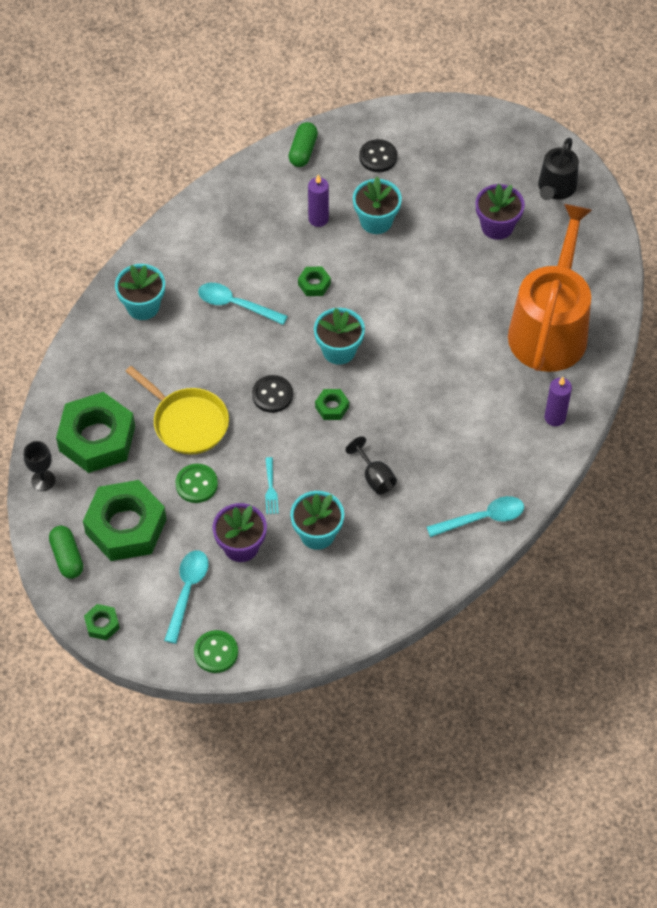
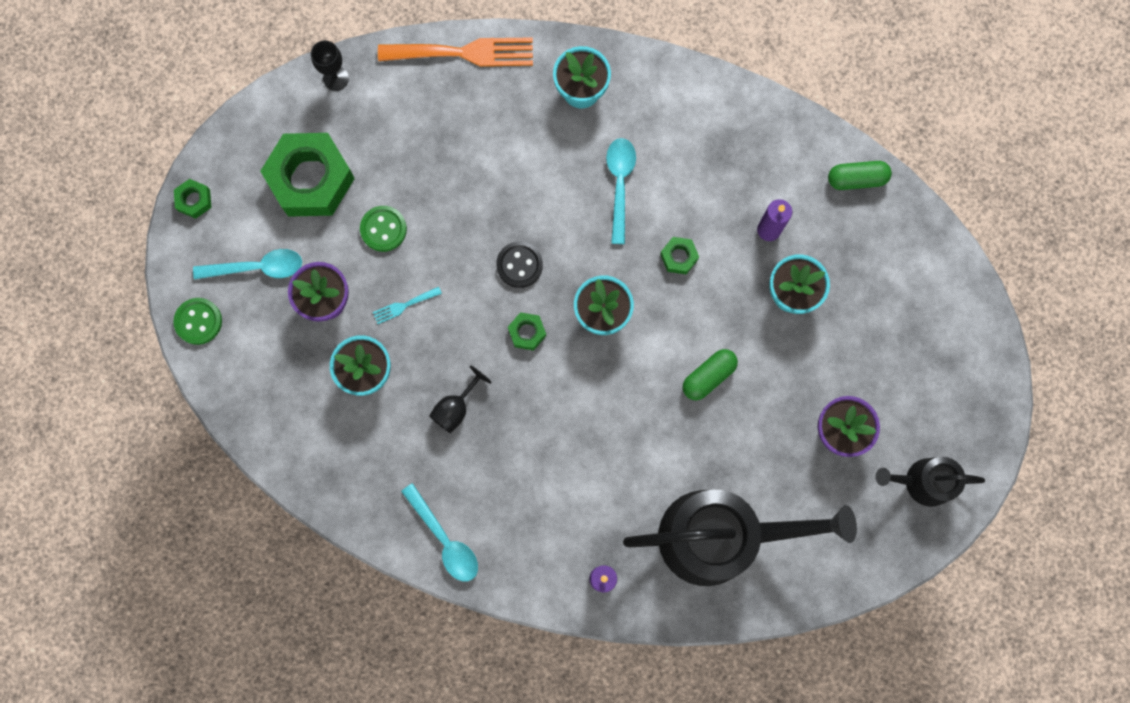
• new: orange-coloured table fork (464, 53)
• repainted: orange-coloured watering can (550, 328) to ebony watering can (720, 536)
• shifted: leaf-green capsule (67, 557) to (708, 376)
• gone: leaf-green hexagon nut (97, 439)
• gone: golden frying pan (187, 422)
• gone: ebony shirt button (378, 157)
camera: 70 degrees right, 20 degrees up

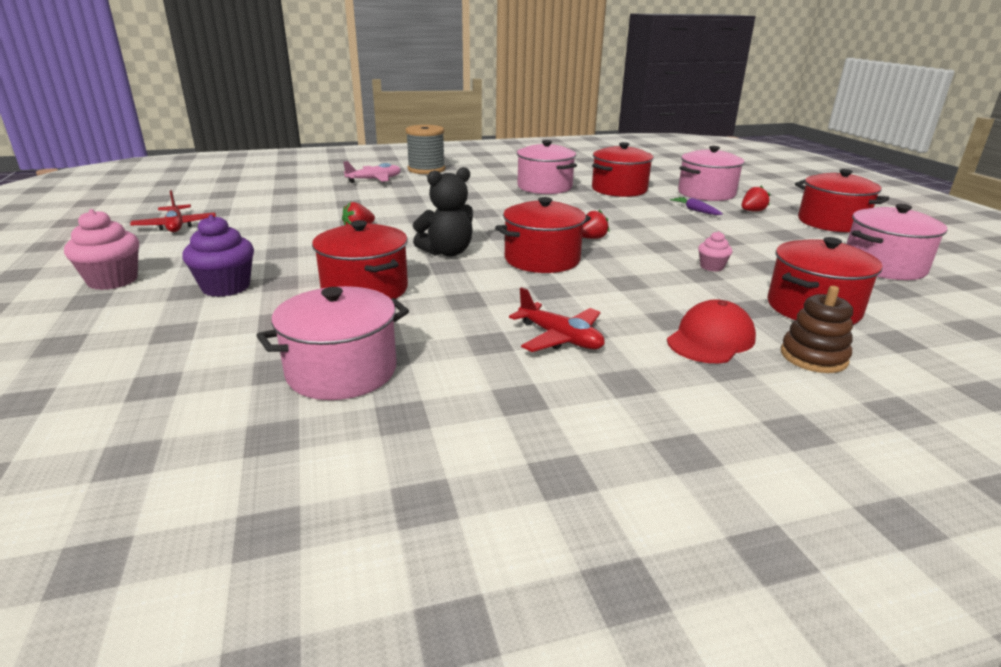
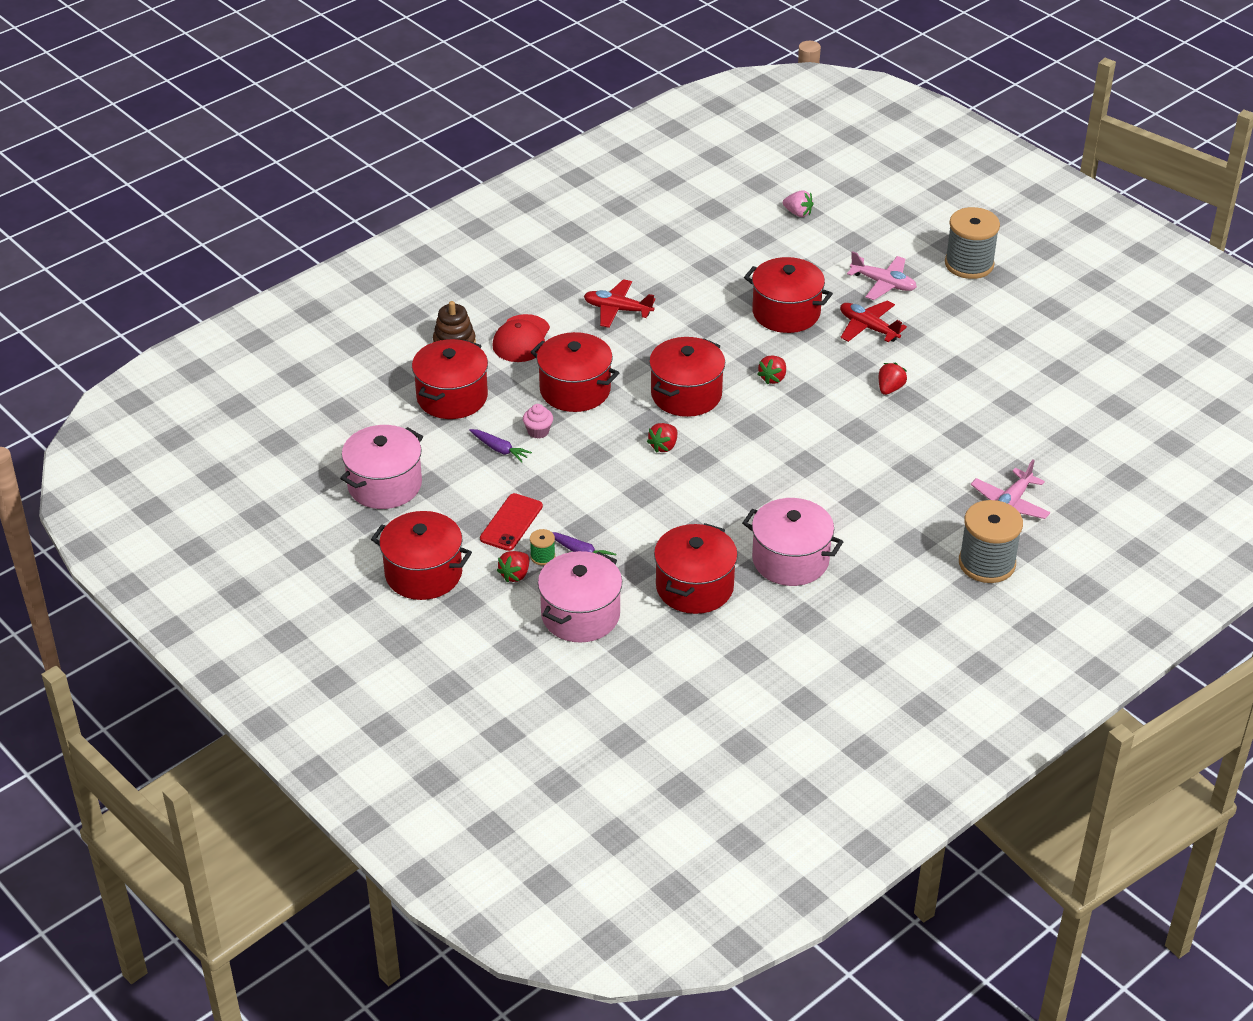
• new: purple toy carrot (499, 449)
• new: scarlet smartphone (511, 522)
• new: leaf-green bobbin (542, 556)
• new: scarlet pot (575, 390)
• swapped: ebony teddy bear (447, 252) to scarlet strawberry (773, 378)
• new: pink strawberry (798, 213)
• shifted: scarlet aeroplane (176, 226) to (868, 328)
• swapped: purple fairy cake (226, 287) to pink aeroplane (883, 283)
• swapped: pink fairy cake (113, 280) to ash-grey bobbin (969, 264)
• gone: pink pot (342, 371)
camera: 155 degrees right, 15 degrees up

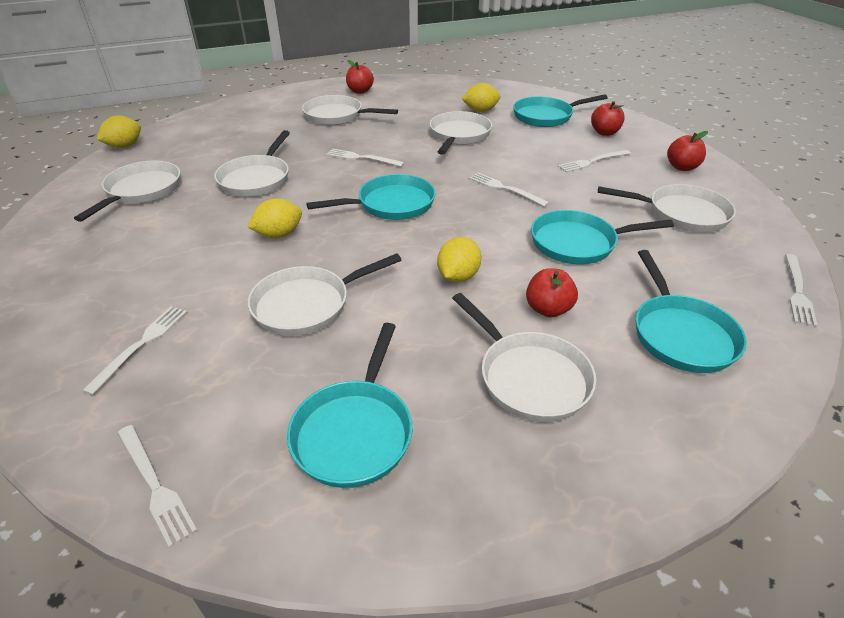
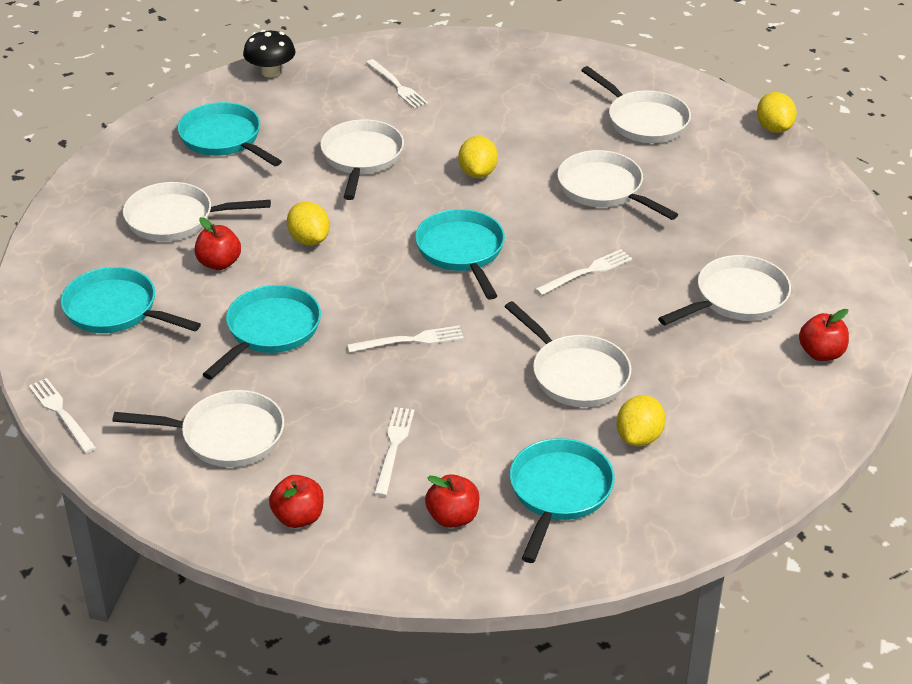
• rotated: pure white frying pan (682, 214) = (226, 436) 135 degrees counterclockwise
• swapped: pure white table fork (155, 485) to ebony mushroom (270, 72)
• rotated: teal frying pan (391, 204) = (462, 252) 150 degrees clockwise
camera: 125 degrees right, 0 degrees up

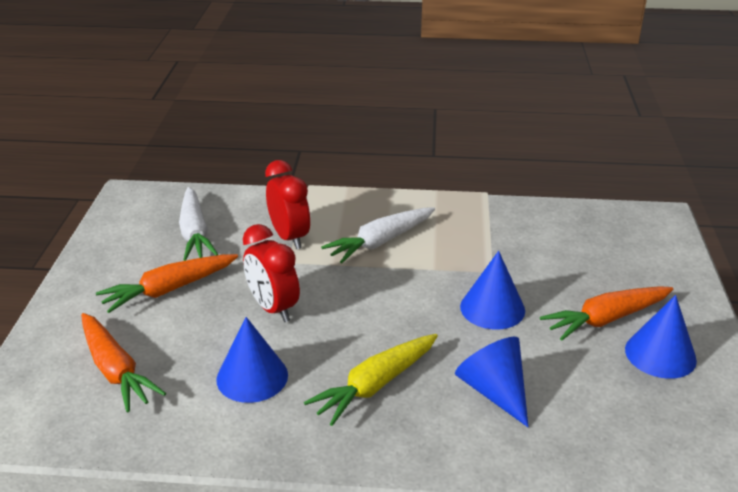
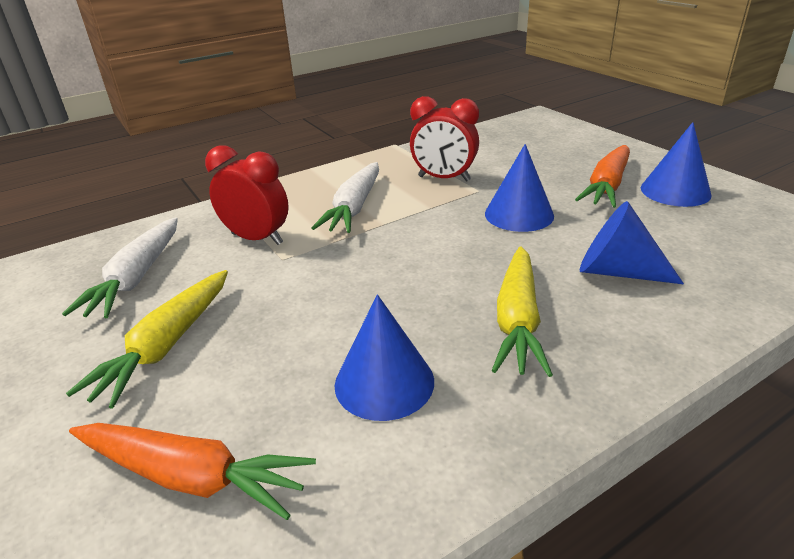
• rotated: pure white toy carrot (195, 233) = (136, 278) 60 degrees clockwise
• repainted: orange-coloured toy carrot (169, 290) to golden toy carrot (166, 346)
• shifted: scarlet clock (273, 308) to (444, 178)
camera: 35 degrees left, 0 degrees up

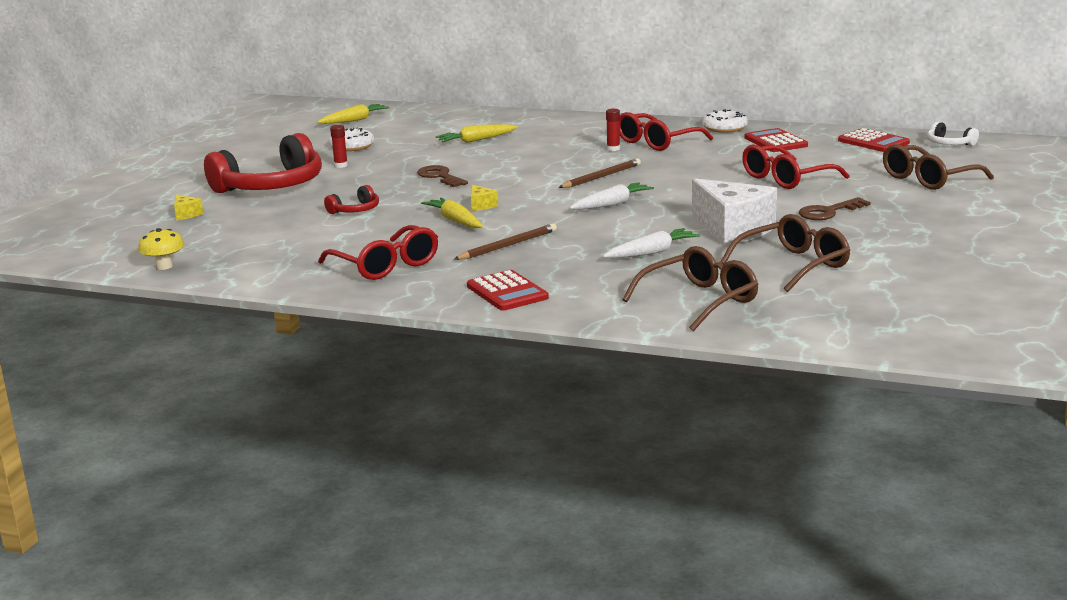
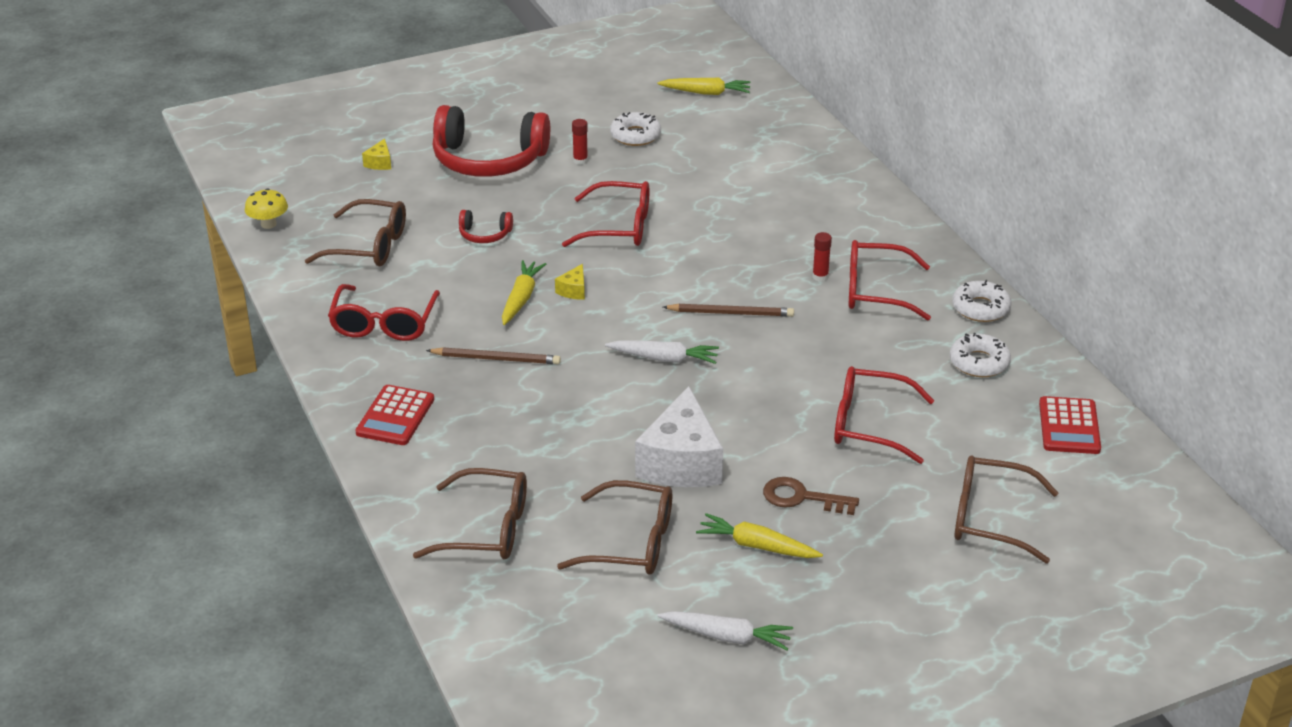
• new: russet spectacles (368, 246)
• swapped: russet door key (440, 176) to scarlet spectacles (618, 227)
• shifted: pure white toy carrot (651, 252) to (727, 636)
• shifted: golden toy carrot (476, 140) to (757, 546)
• swapped: scarlet pocket calculator (775, 142) to pure white glazed donut (979, 362)
• gone: pure white over-ear headphones (949, 144)
camera: 45 degrees right, 15 degrees up

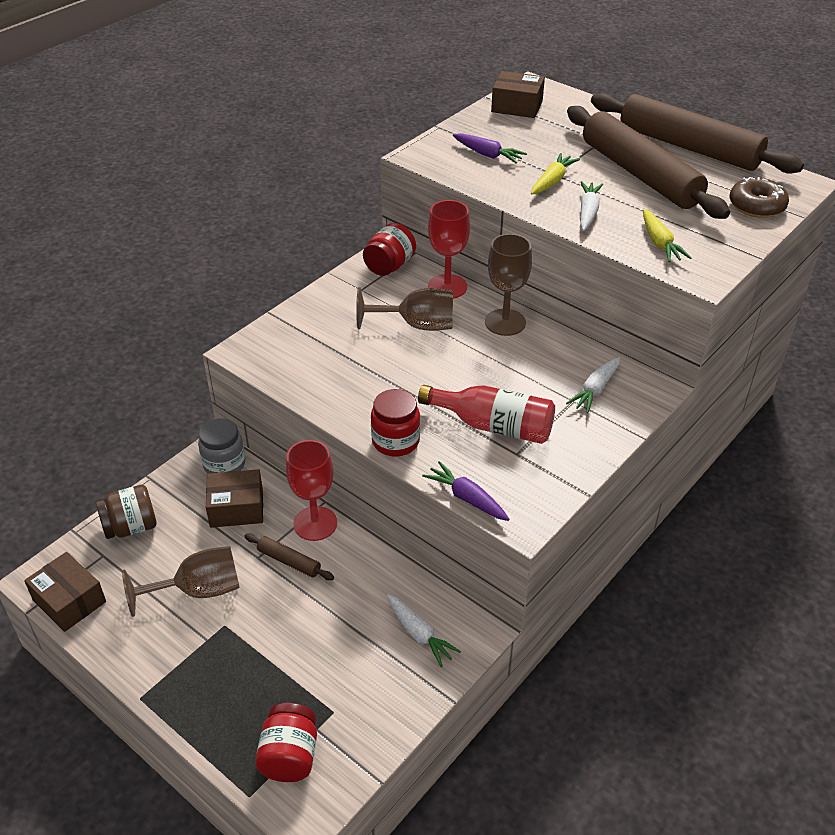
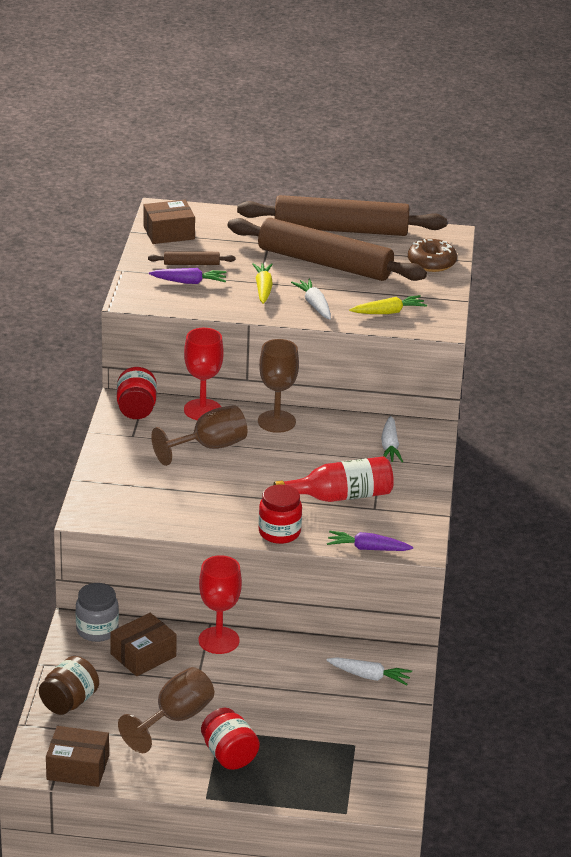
• shifted: russet dough roller (289, 561) to (191, 264)
• shifted: scarlet preserve jar (289, 756) to (229, 755)
• rotated: golden toy carrot (659, 243) = (388, 312) 60 degrees counterclockwise
camera: 35 degrees left, 10 degrees down

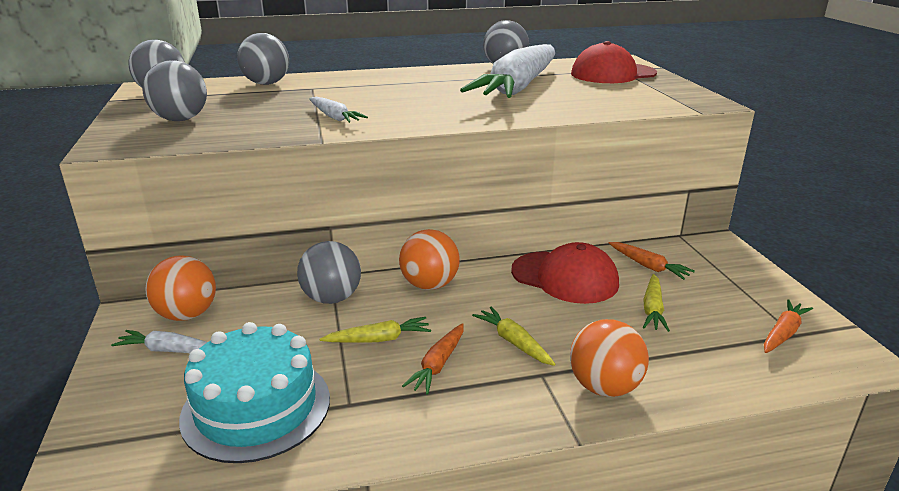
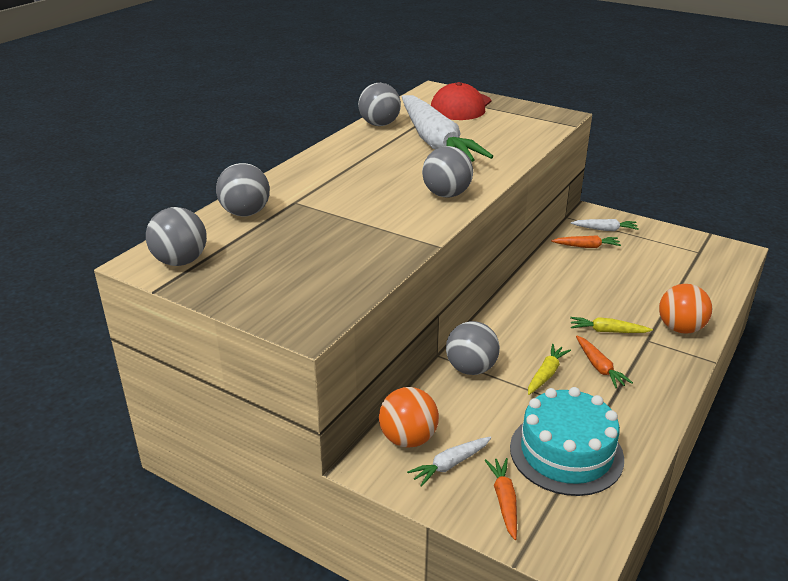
• shifted: ash-grey ball (181, 119) to (446, 194)
• shifted: orange-coloured toy carrot (783, 333) to (504, 501)
• shifted: pure white toy carrot (335, 117) to (605, 229)
• gone: orange-coloured ball (429, 285)
• gone: scarlet cap (565, 277)
• gone: golden toy carrot (652, 309)
camera: 45 degrees left, 5 degrees up

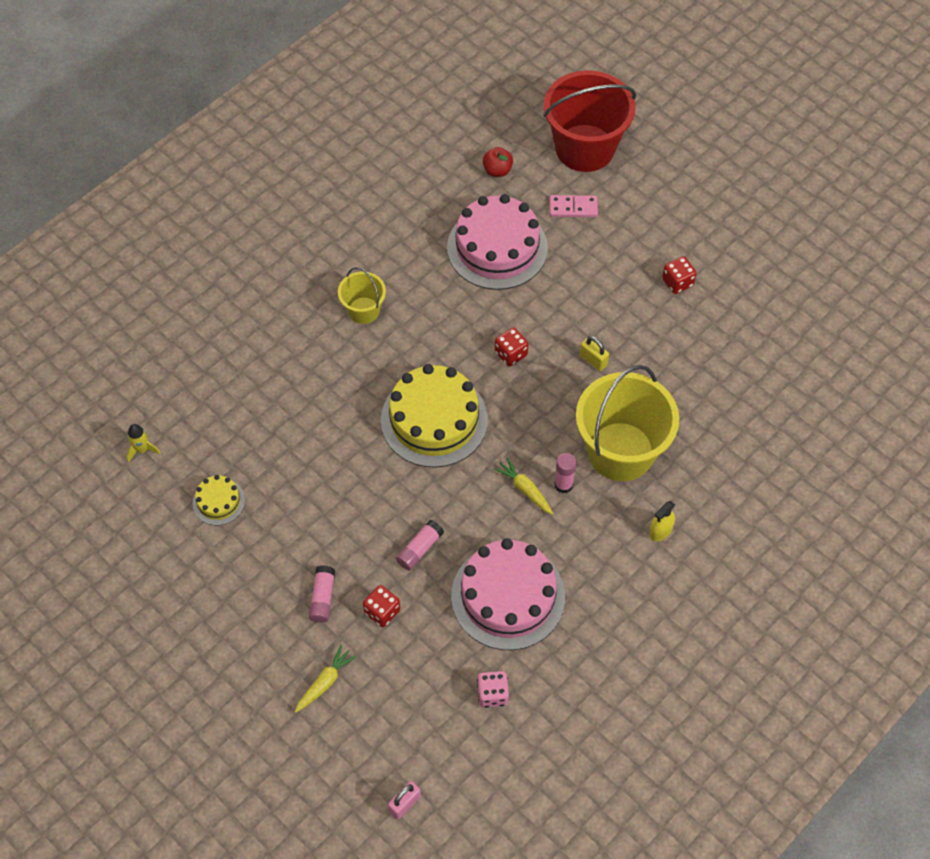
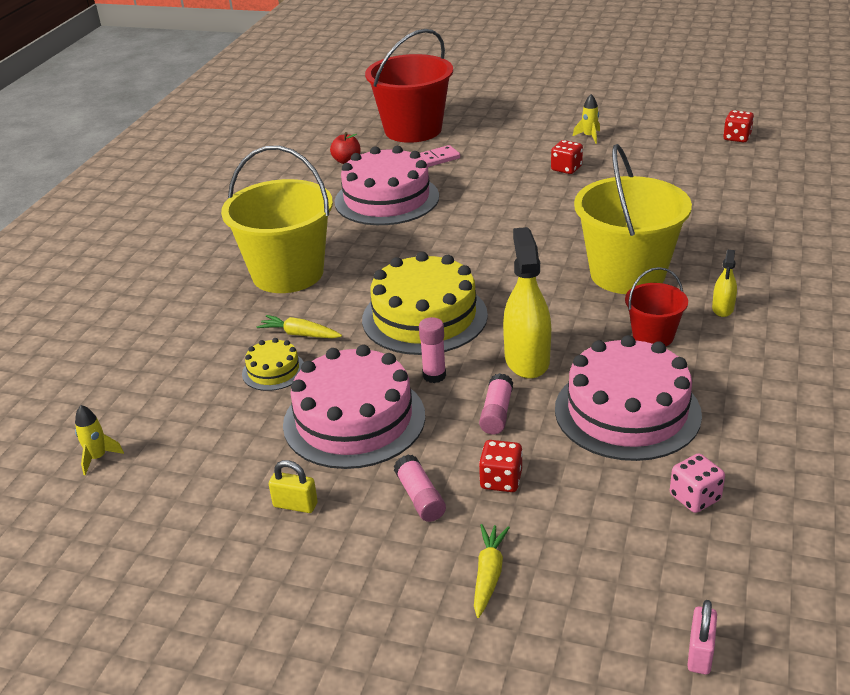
• scaled: golden sand bucket (363, 310) = (287, 273) x1.99
• shifted: golden cake (218, 501) to (273, 371)
• shifted: golden toy carrot (524, 489) to (300, 334)
• shifted: golden padlock (593, 360) to (295, 505)
• new: pink cake (354, 420)
• shifted: pink glue (563, 485) to (434, 376)
• new: golden spray bottle (527, 360)
• new: golden toy rocket (589, 136)
• new: scarlet sand bucket (653, 336)
• shifted: scarlet die (511, 354) to (737, 138)
camera: 25 degrees left, 25 degrees down

